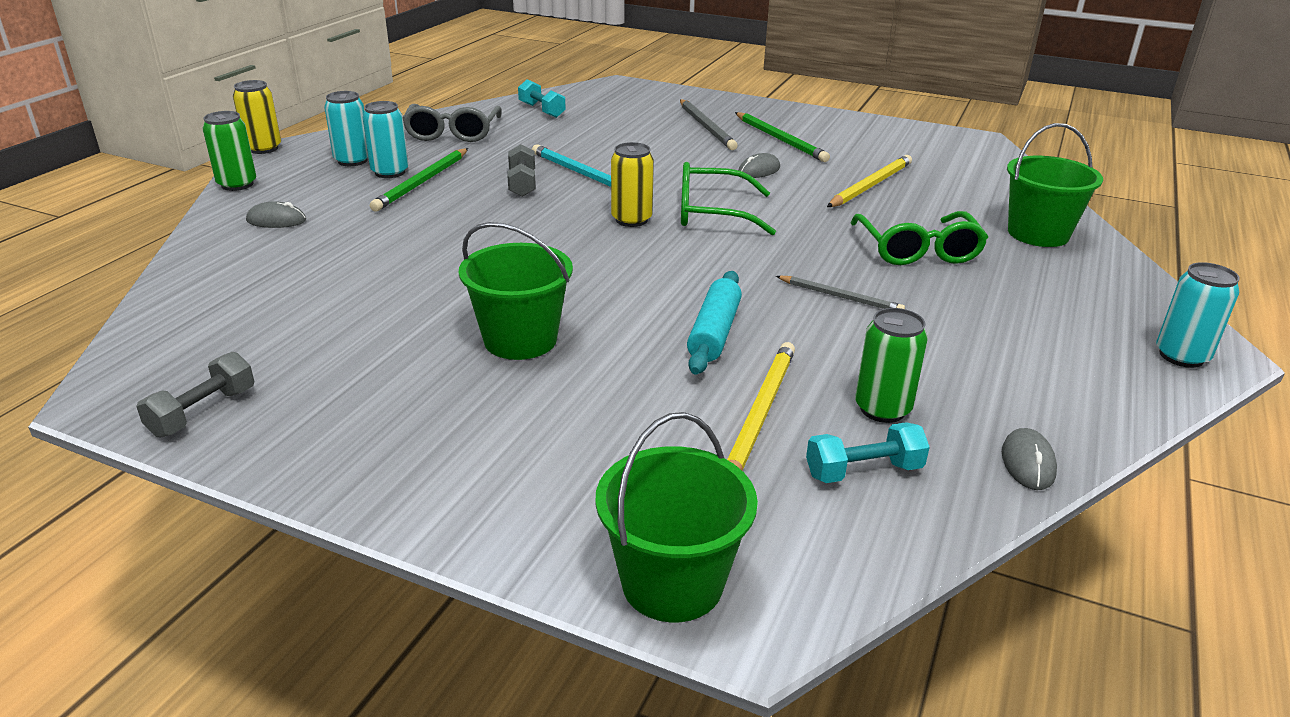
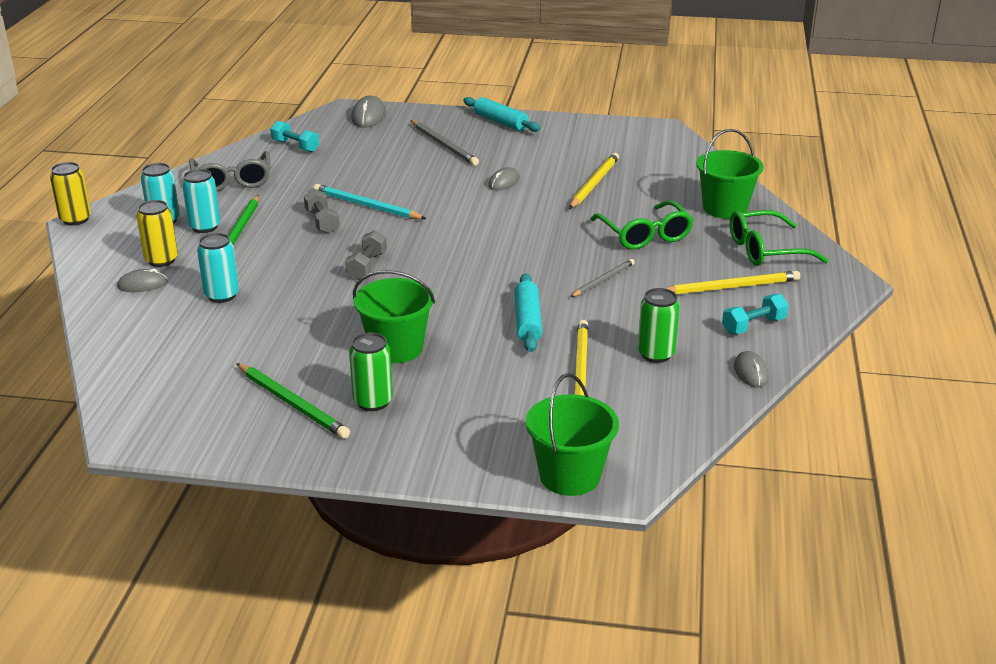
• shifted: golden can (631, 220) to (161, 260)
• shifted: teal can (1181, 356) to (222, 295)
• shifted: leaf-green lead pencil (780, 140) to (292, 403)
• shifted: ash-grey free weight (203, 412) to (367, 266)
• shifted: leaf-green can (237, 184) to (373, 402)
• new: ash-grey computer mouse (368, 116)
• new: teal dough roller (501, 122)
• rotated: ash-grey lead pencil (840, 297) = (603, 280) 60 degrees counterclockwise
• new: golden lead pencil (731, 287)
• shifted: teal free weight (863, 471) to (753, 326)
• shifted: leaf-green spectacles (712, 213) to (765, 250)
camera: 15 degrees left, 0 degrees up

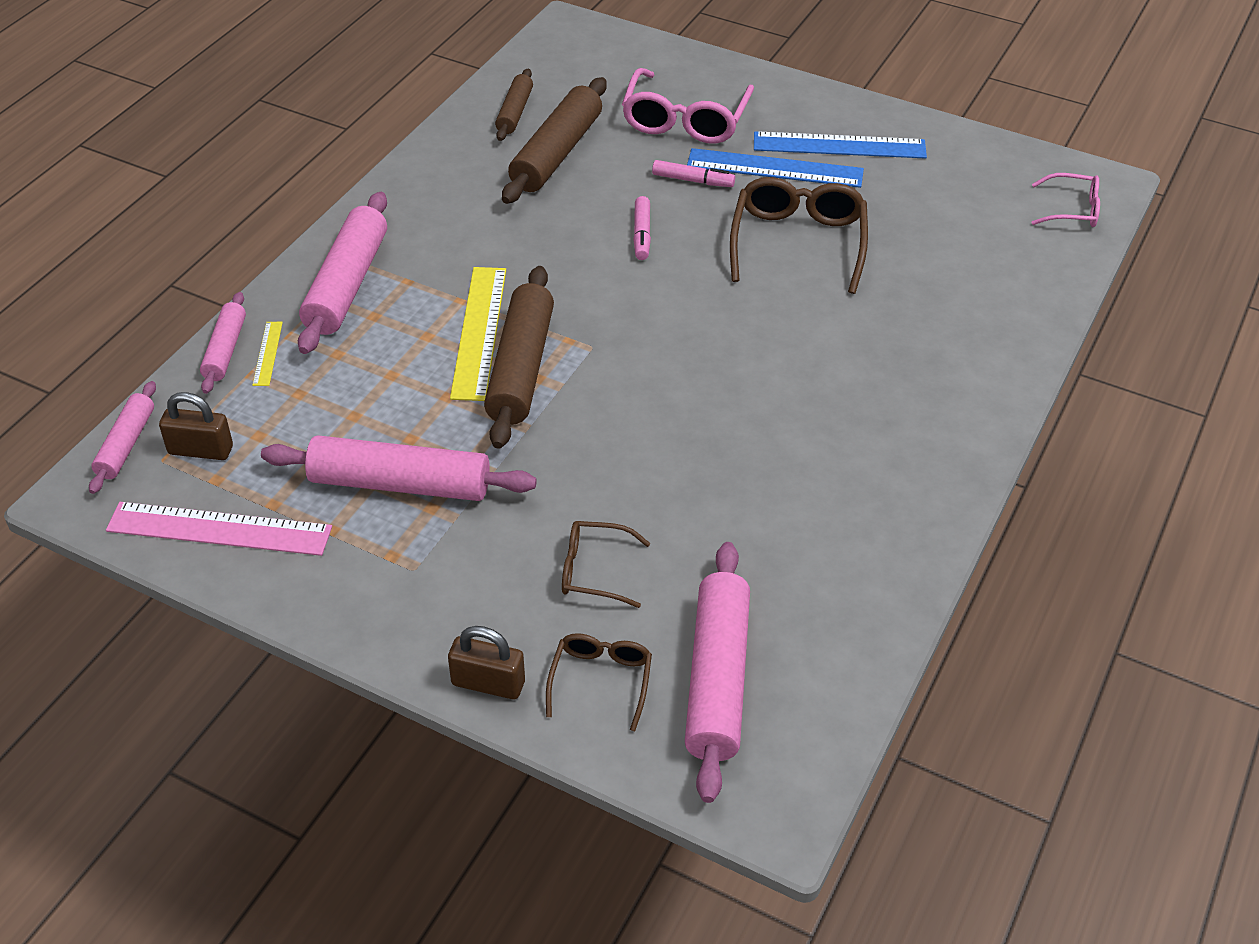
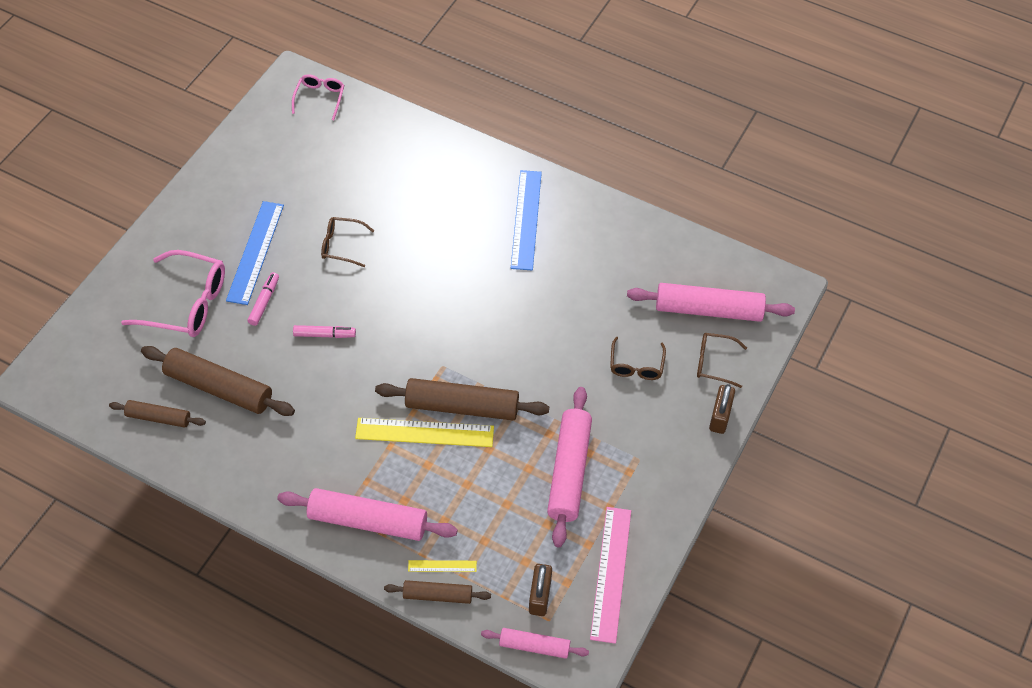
• scaled: russet spectacles (798, 243) = (341, 245) x0.57
• repainted: pink dough roller (225, 350) to russet dough roller (437, 595)
• shifted: royal blue measuring stick (839, 145) to (526, 219)
camera: 90 degrees left, 10 degrees up

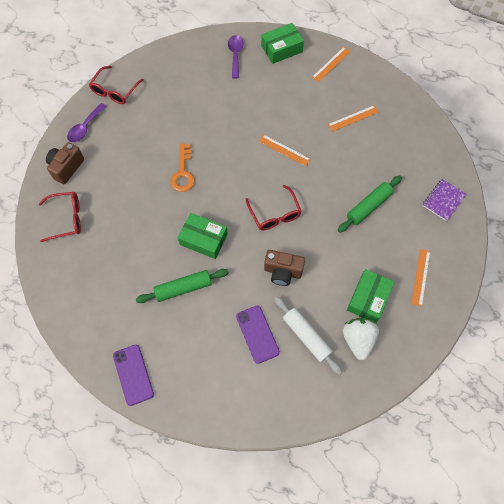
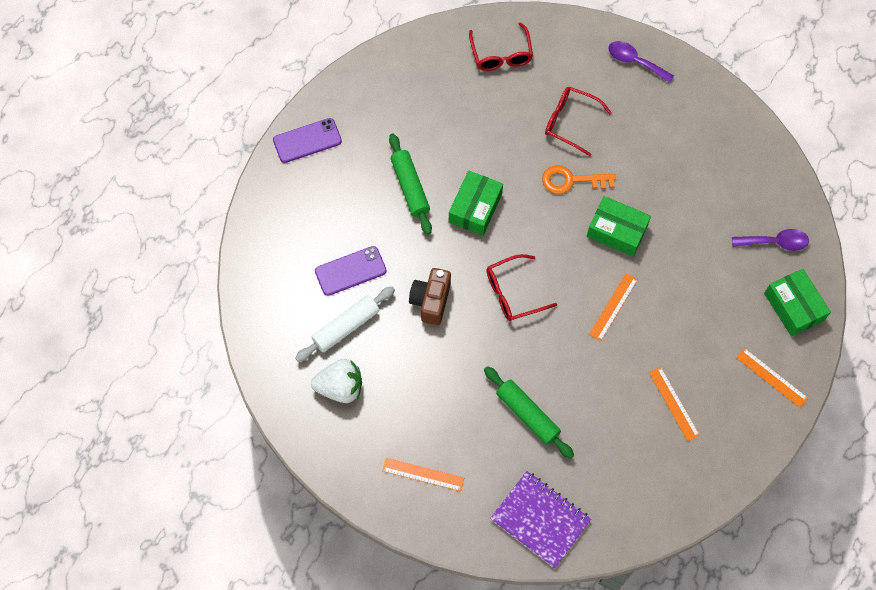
• scaled: purple notebook (443, 200) = (540, 520) x1.50
• shifted: scarlet spectacles (115, 91) to (570, 122)
• shifted: leaf-green parcel (368, 299) to (617, 231)
• gone: russet camera (66, 168)
camera: 90 degrees right, 0 degrees up

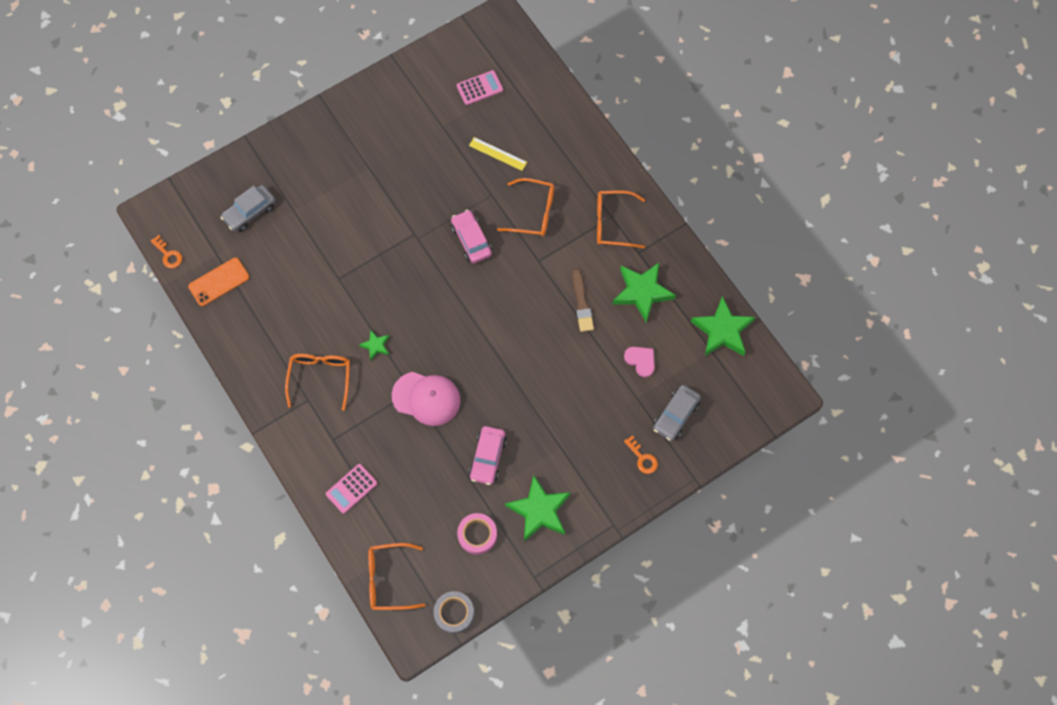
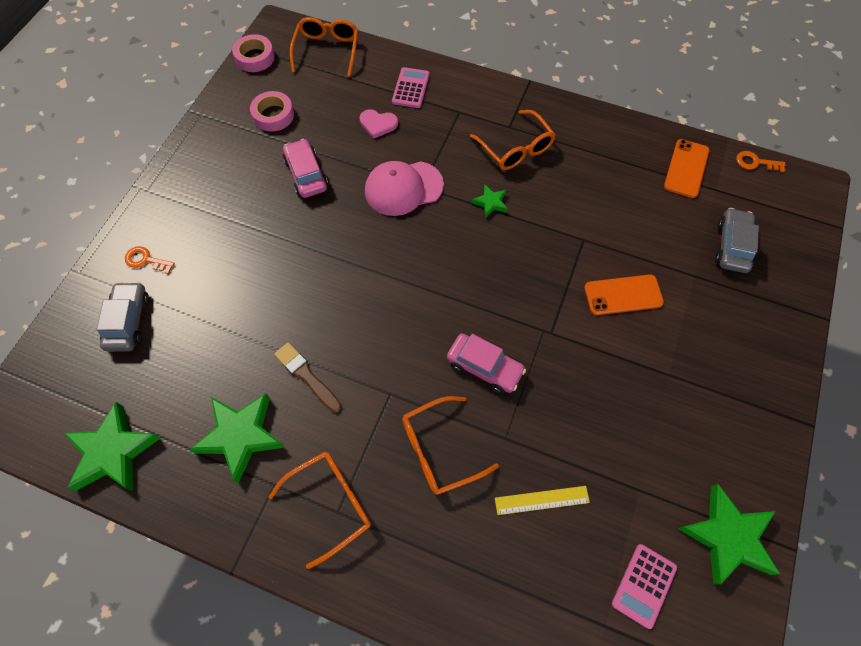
• repainted: ash-grey roll of tape (454, 613) to pink roll of tape (255, 57)
• rotated: orange-coloured spectacles (389, 579) = (327, 50) 45 degrees counterclockwise
• shifted: pink heart (640, 361) to (378, 124)
• new: orange-coloured smartphone (623, 295)
• shifted: leaf-green five-pointed star (539, 511) to (727, 536)
camera: 145 degrees right, 5 degrees down

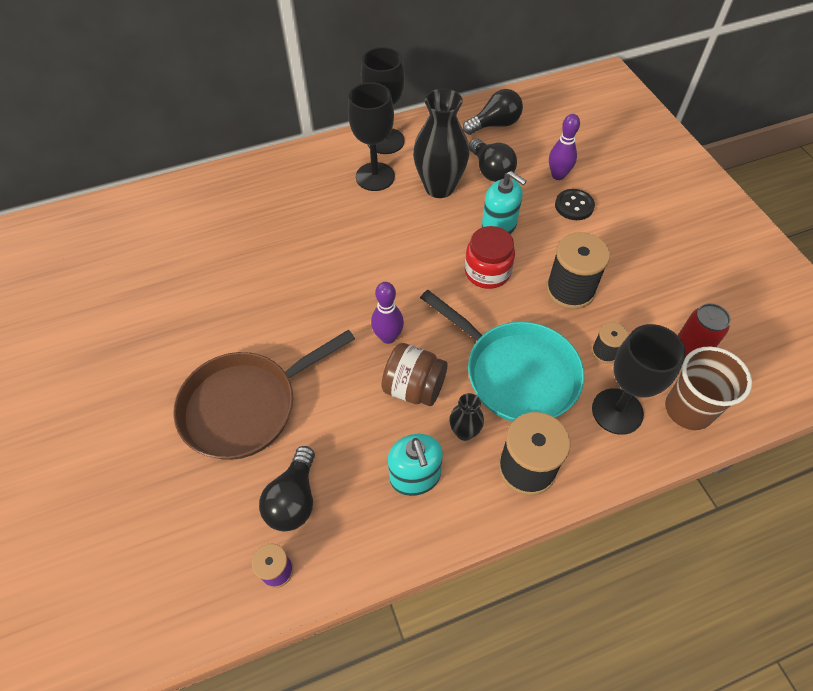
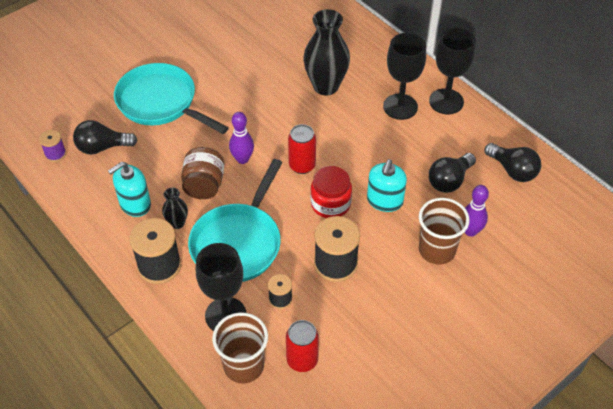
• repainted: russet frying pan (247, 406) to teal frying pan (161, 103)
• new: scarlet can (302, 165)
• shifted: ebony tall vase (439, 187) to (326, 86)
• swapped: ebony shirt button (574, 206) to russet cup (437, 250)
camera: 70 degrees right, 5 degrees down

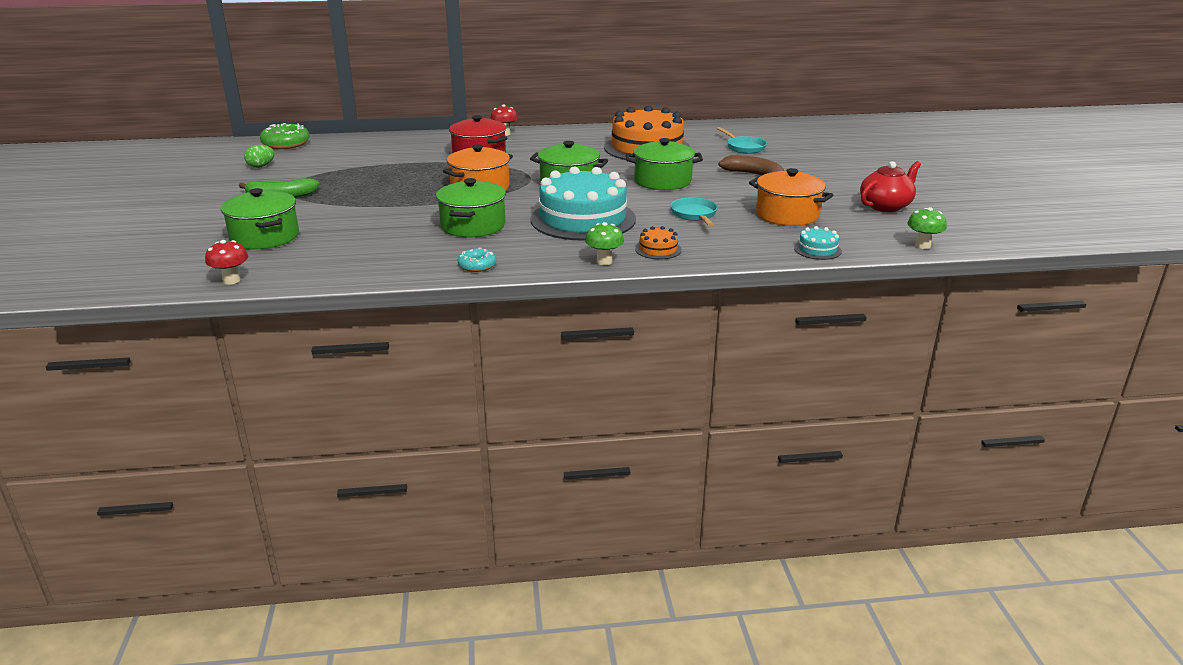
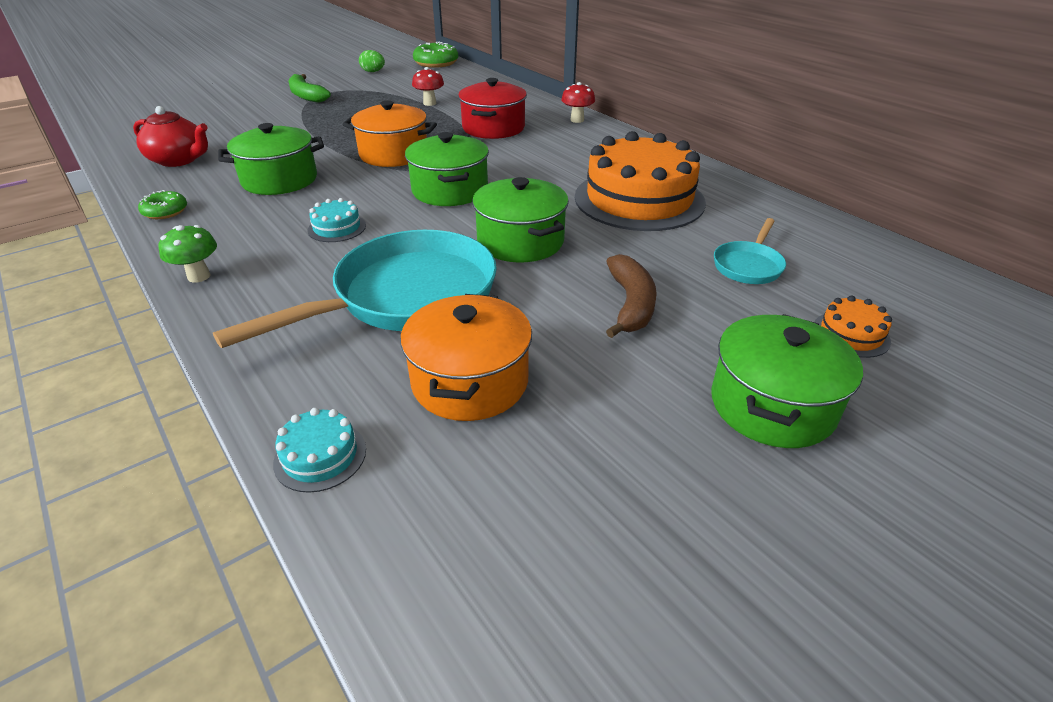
• shifted: scarlet china teapot (886, 206) to (179, 160)
• repainted: teal glazed donut (477, 266) to leaf-green glazed donut (165, 211)
• scaled: teal frying pan (694, 215) = (406, 297) x2.16
• scaled: teal cake (583, 219) = (337, 228) x0.41
• shifted: scarlet mushroom (231, 280) to (429, 103)
• shifted: leaf-green pot (265, 237) to (772, 405)
• shifted: orange-coloured cake (658, 249) to (851, 334)
• gone: leaf-green mushroom (922, 245)
camera: 60 degrees right, 10 degrees up

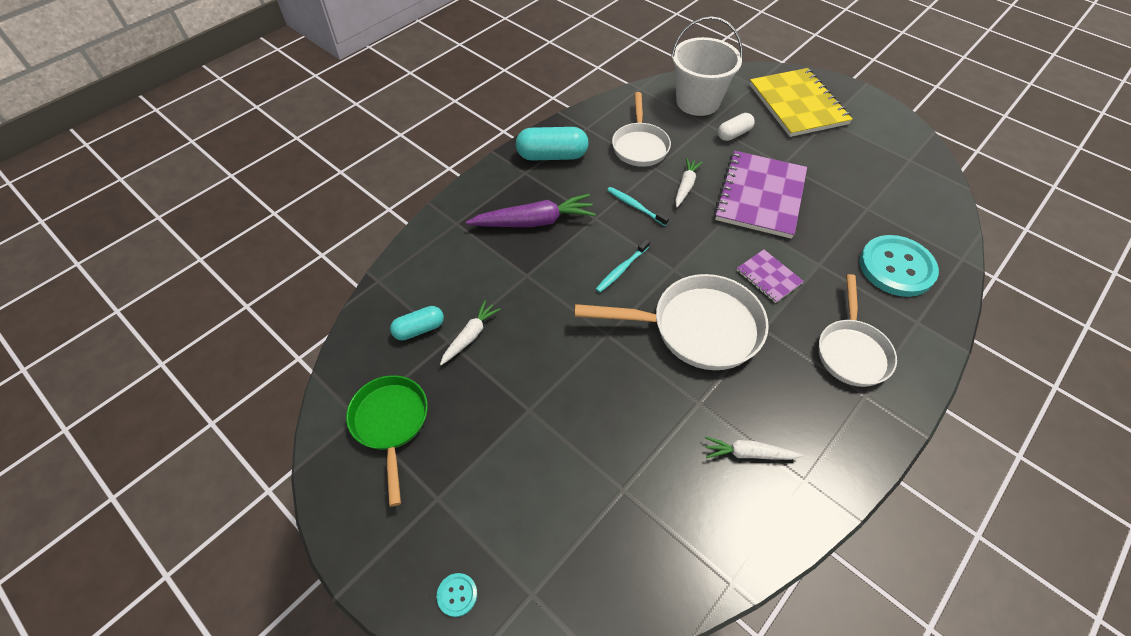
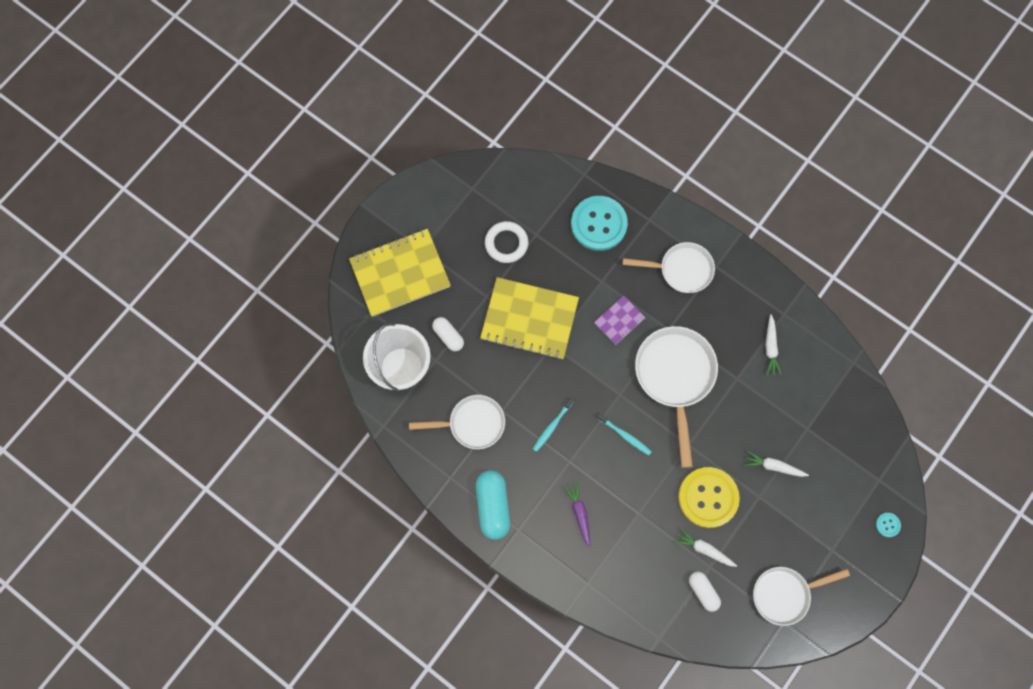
• repainted: purple notebook (760, 196) to golden notebook (529, 319)
• new: pure white ring (506, 243)
• scaled: purple toy carrot (534, 221) = (579, 513) x0.58
• new: golden shirt button (708, 497)
• repainted: teal capsule (419, 329) to pure white capsule (703, 591)
• shifted: pure white toy carrot (685, 186) to (774, 466)
• repainted: leaf-green frying pan (390, 423) to pure white frying pan (785, 594)
camera: 95 degrees left, 20 degrees up

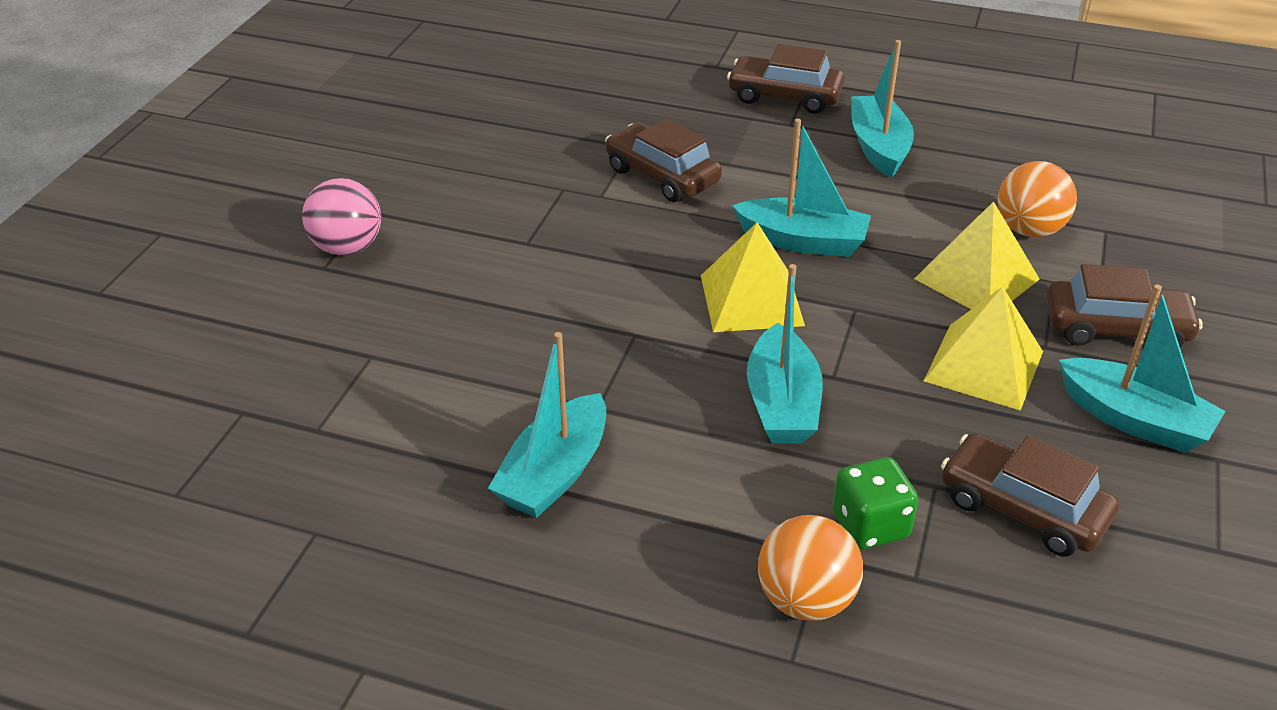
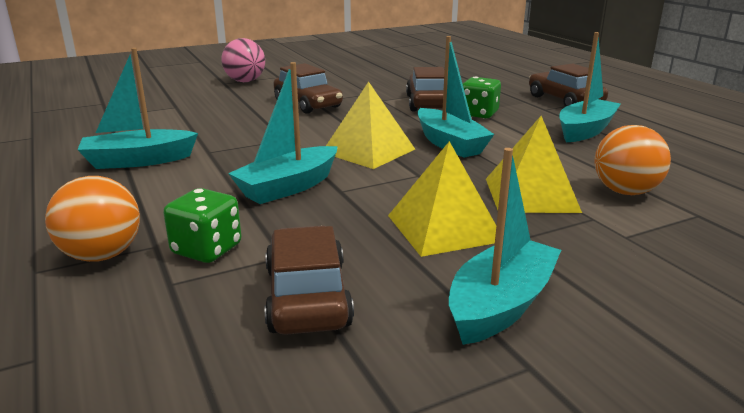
• shifted: russet toy car (1116, 328) to (308, 104)
• rotated: teal toy boat (1134, 420) = (500, 305) 135 degrees counterclockwise
• new: leaf-green die (478, 114)
camera: 45 degrees right, 15 degrees down

